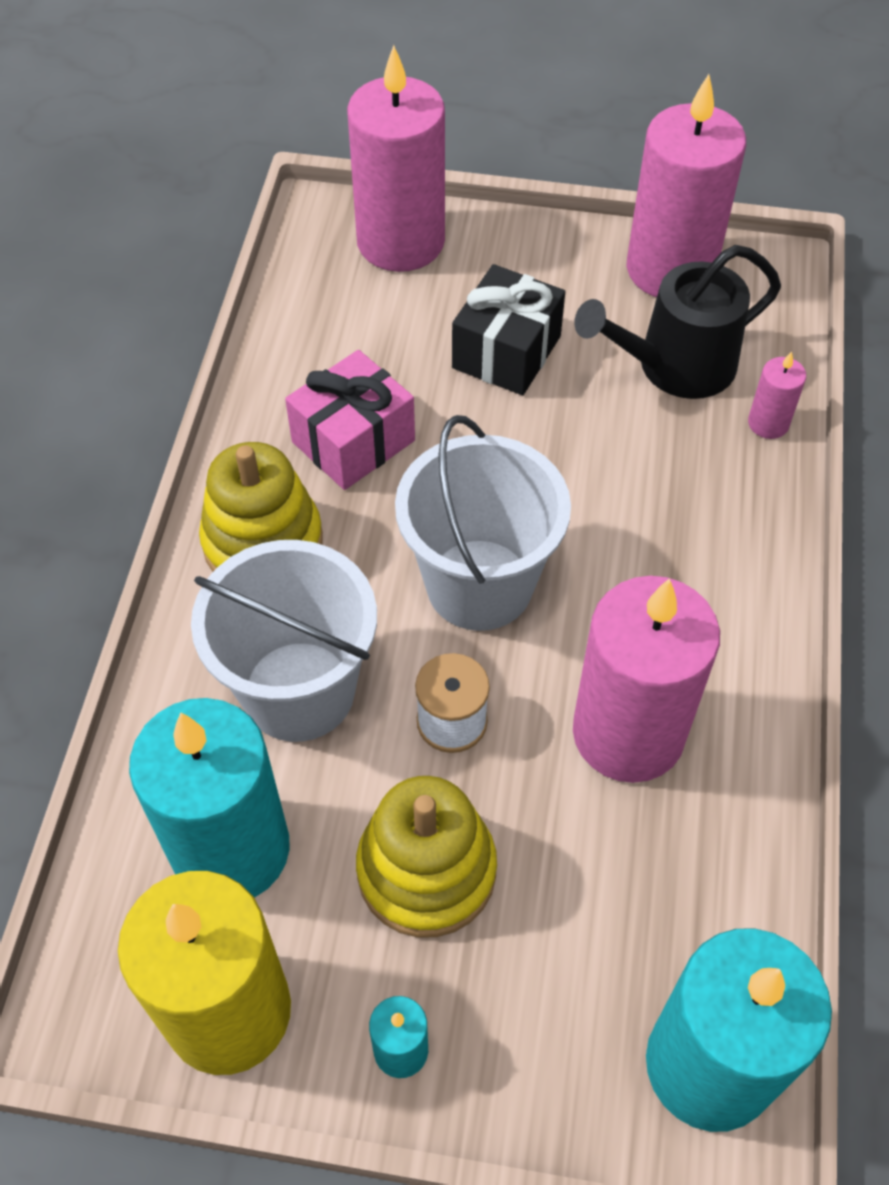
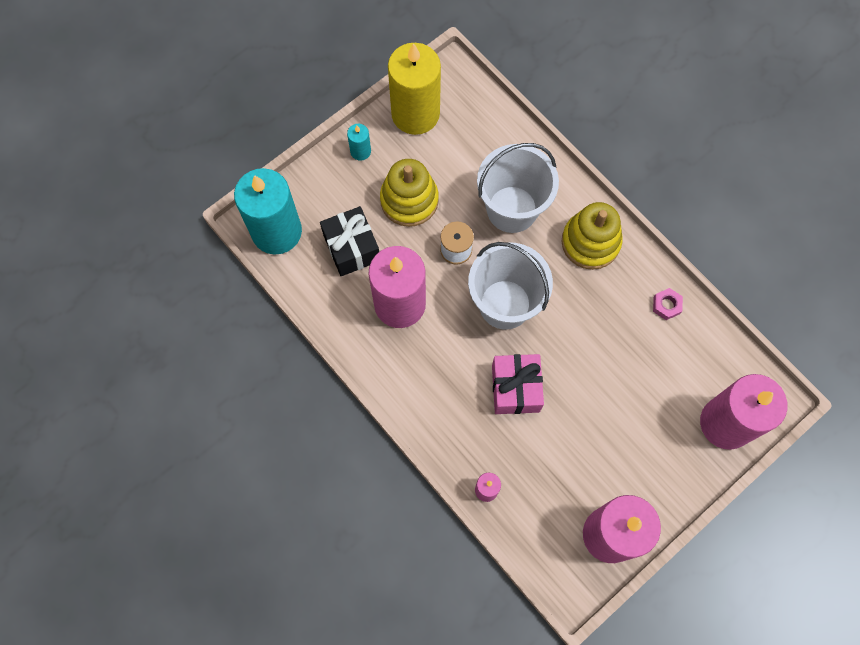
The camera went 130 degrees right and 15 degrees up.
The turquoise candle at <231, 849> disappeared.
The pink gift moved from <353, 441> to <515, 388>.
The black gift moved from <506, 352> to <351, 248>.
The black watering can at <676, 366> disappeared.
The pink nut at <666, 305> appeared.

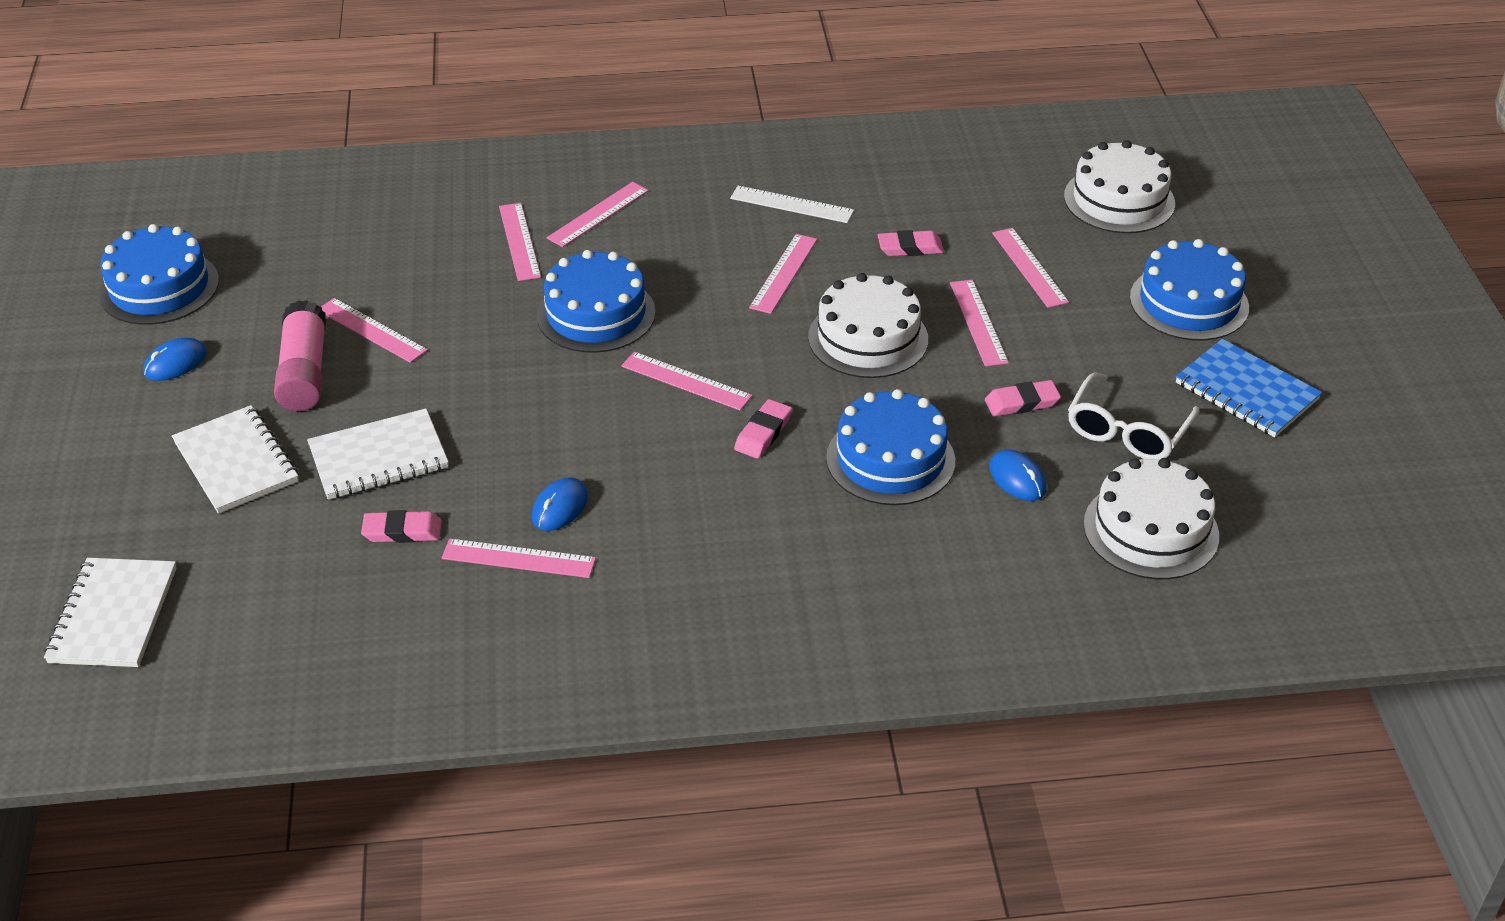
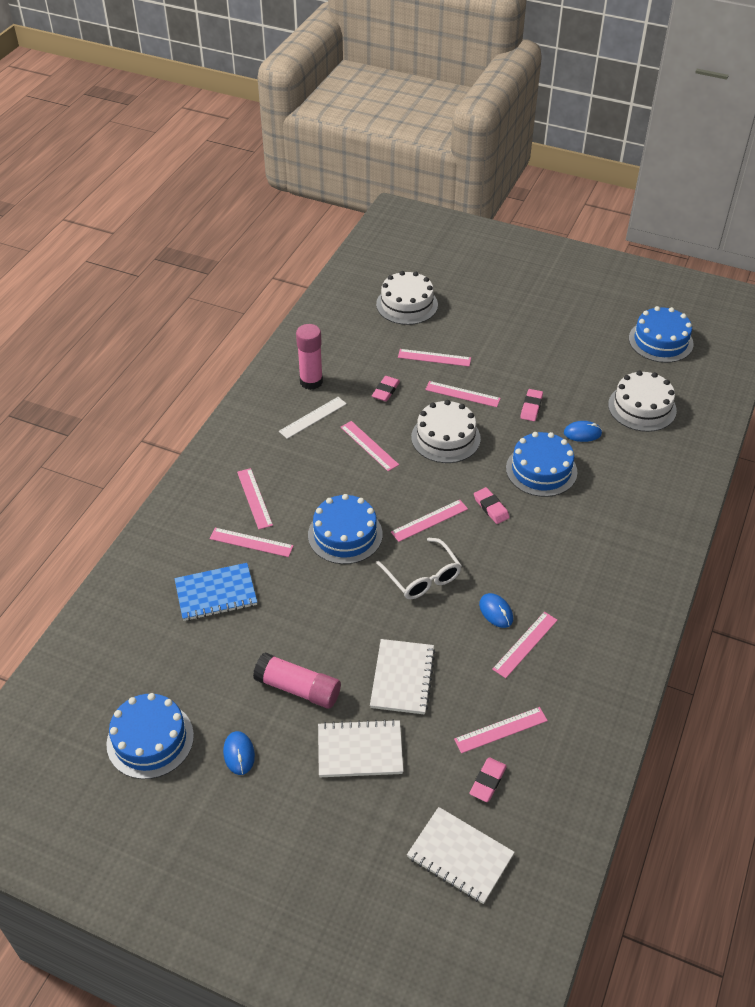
The camera went 60 degrees left and 5 degrees up.
The pink ruler moved from <371, 330> to <501, 730>.
The pink eraser moved from <402, 531> to <487, 781>.
The white glasses moved from <1127, 431> to <423, 577>.
The blue cake moved from <1189, 302> to <660, 341>.
The blue notebook moved from <1246, 391> to <216, 594>.
The pink glue stick at <311, 381> appeared.

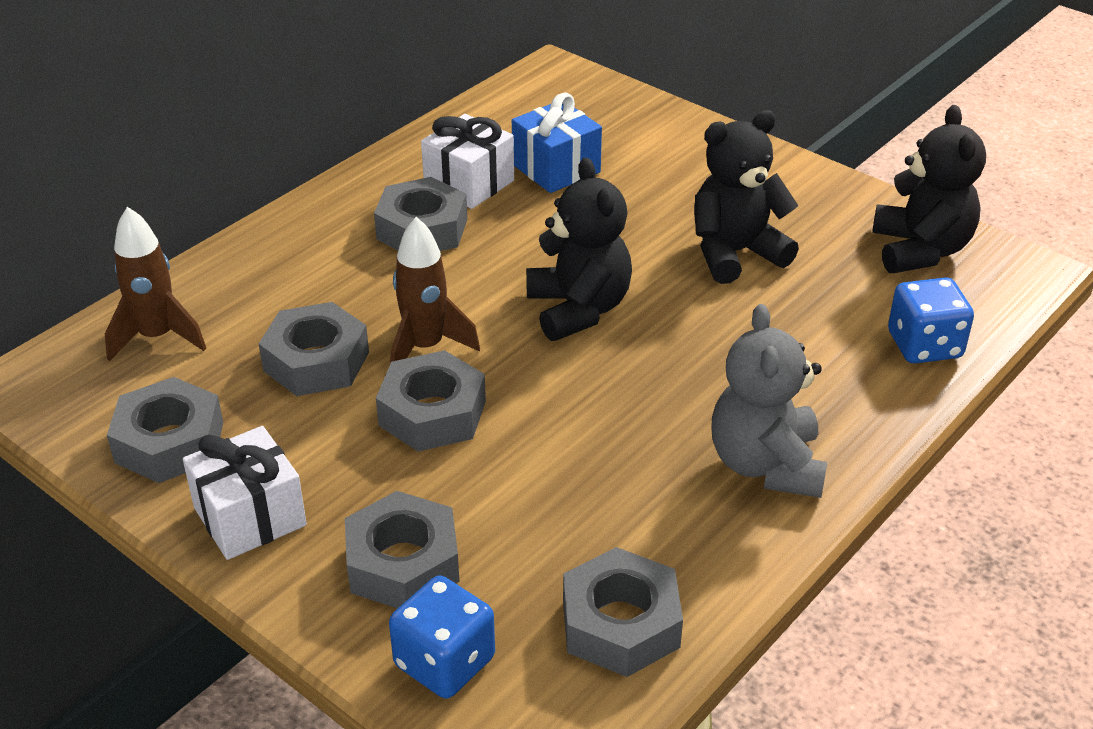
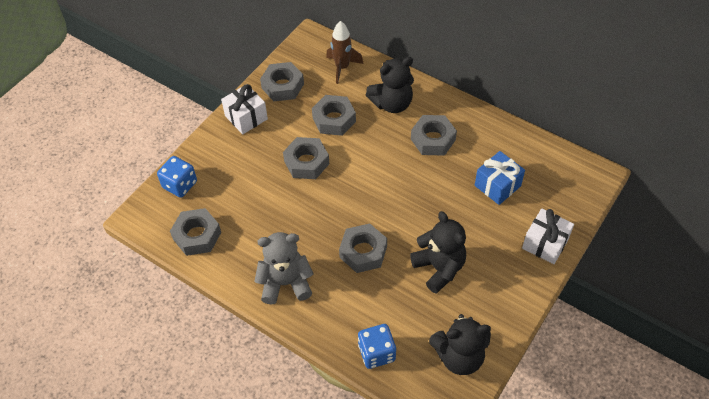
The camera went 85 degrees right and 15 degrees up.
The grey nut moved from <403, 563> to <363, 252>.
The brown rocket at <425, 348> disappeared.
The white gift moved from <469, 183> to <545, 244>.
The black teddy bear moved from <578, 309> to <392, 104>.

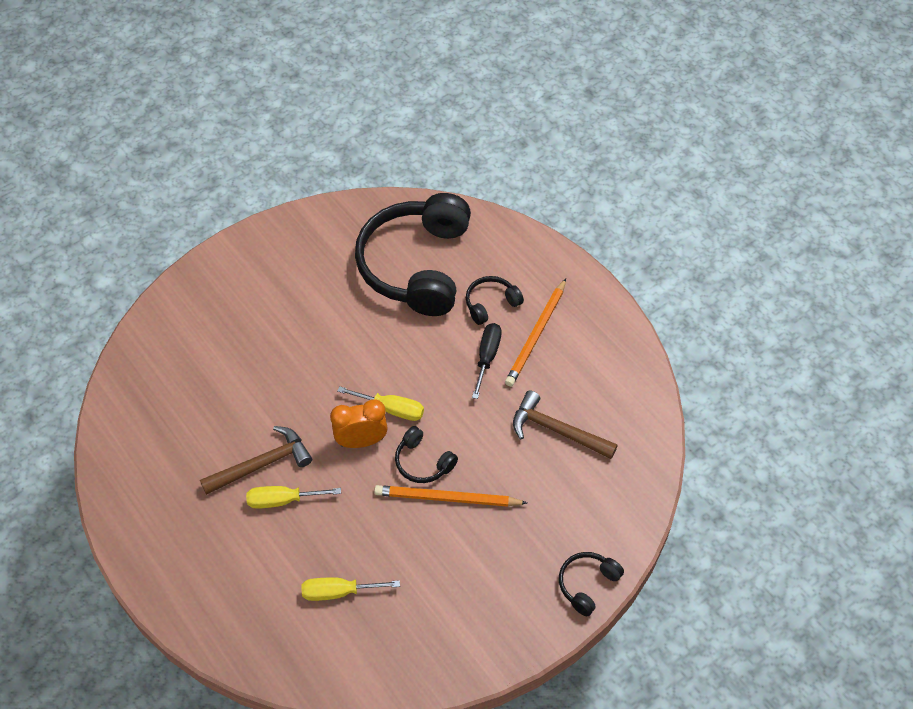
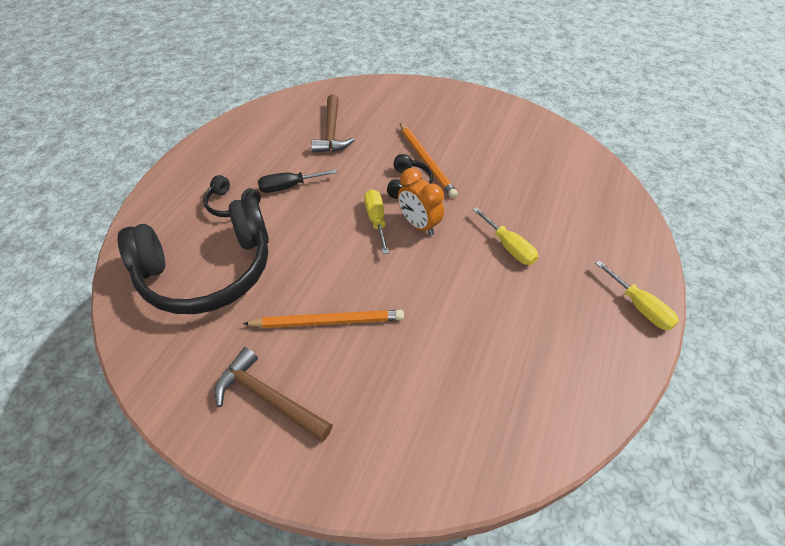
The camera went 120 degrees left and 5 degrees down.
The brown hammer moved from <261, 464> to <269, 398>.
The yellow screwdriver moved from <338, 592> to <639, 307>.
The orange pencil moved from <536, 334> to <327, 321>.
The black headphones at <587, 584> disappeared.

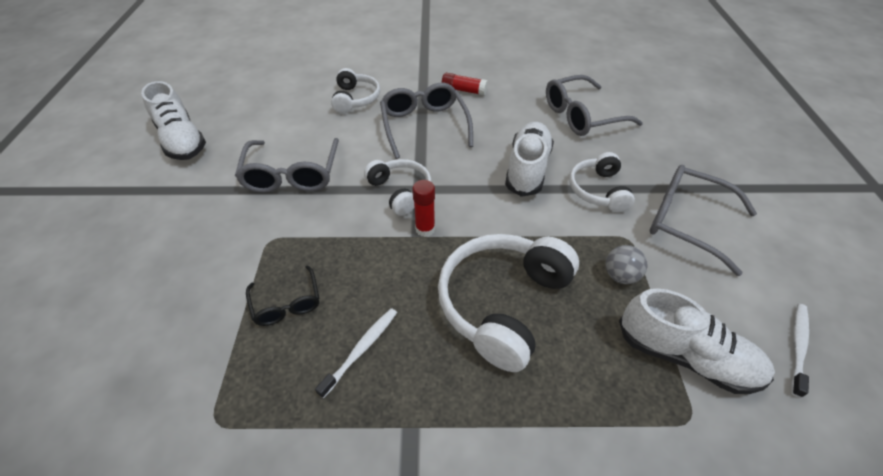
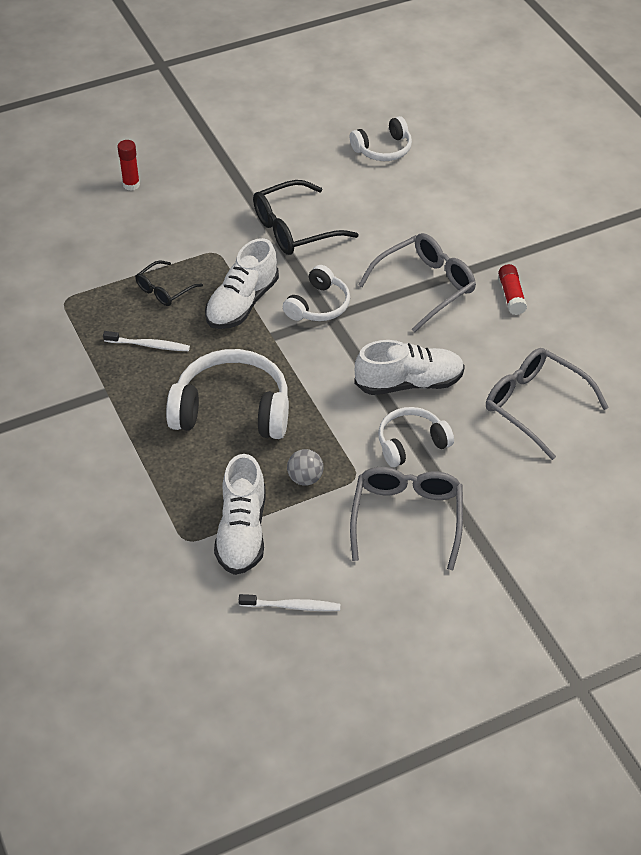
The camera went 65 degrees right and 0 degrees up.
The white shoe moved from <182, 140> to <242, 303>.
The grey glasses at <292, 174> became the black glasses at <294, 229>.
The white headphones moved from <355, 99> to <383, 149>.
The red glue stick moved from <425, 229> to <131, 185>.

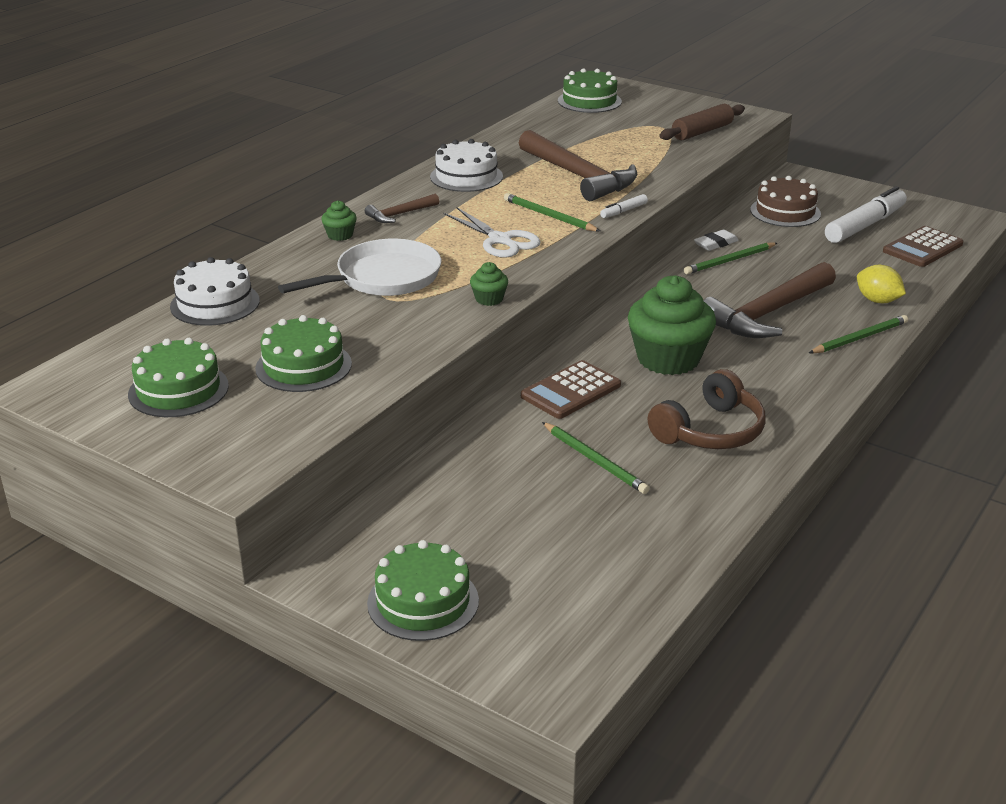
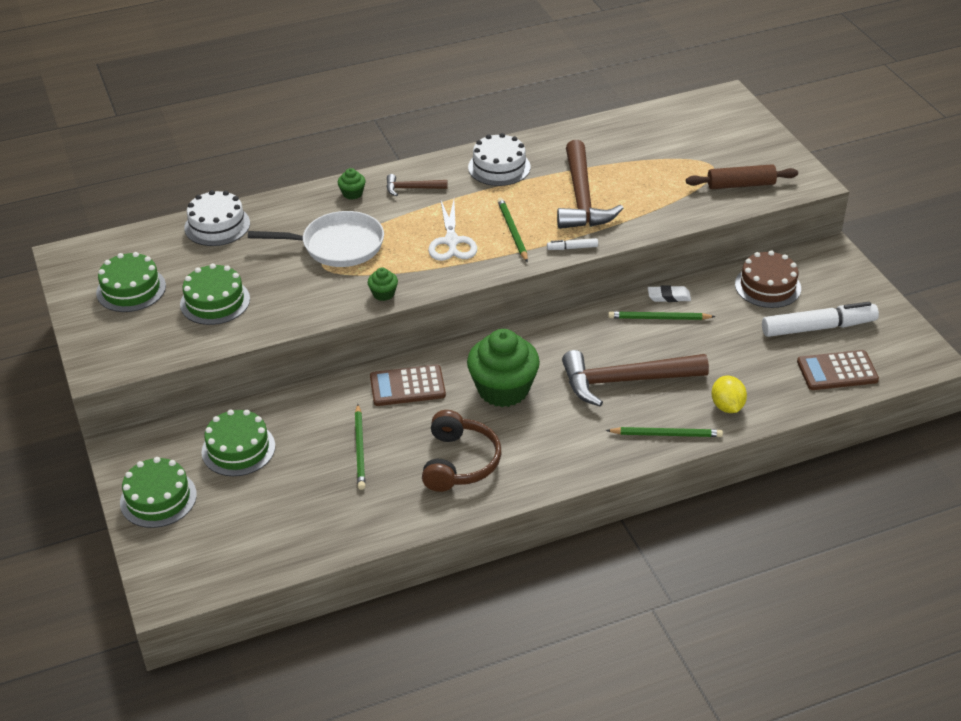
The camera went 35 degrees right and 10 degrees up.
The green cake moved from <589, 101> to <238, 449>.
The brown headphones at <710, 431> turned 75 degrees counterclockwise.

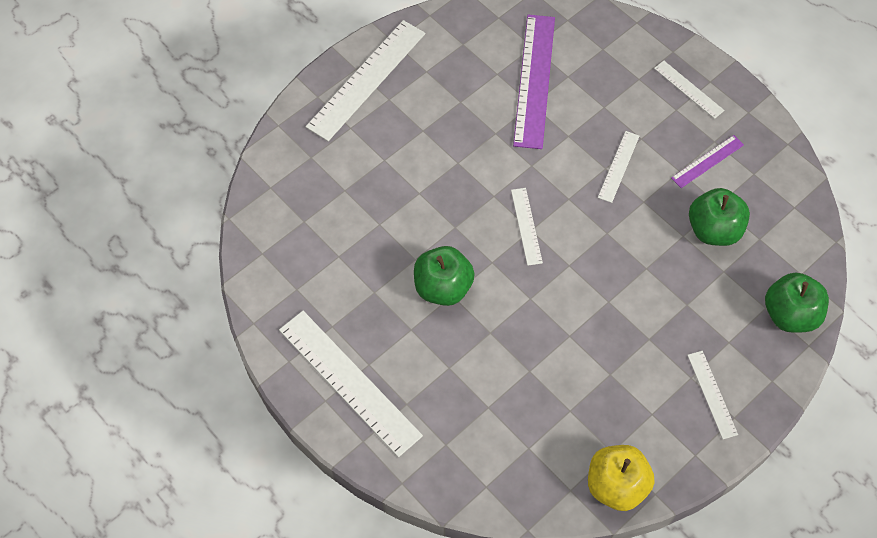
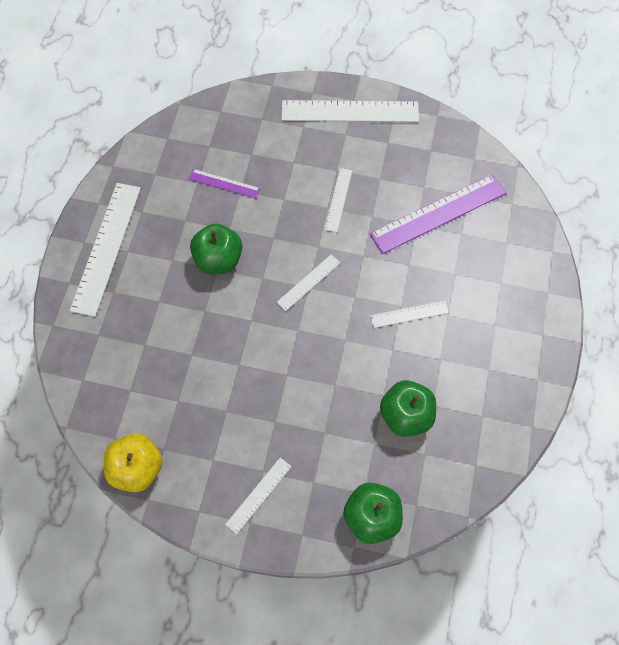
The camera went 55 degrees right and 5 degrees up.
The white ruler moved from <688, 89> to <338, 199>.
The purple ruler moved from <707, 161> to <224, 183>.

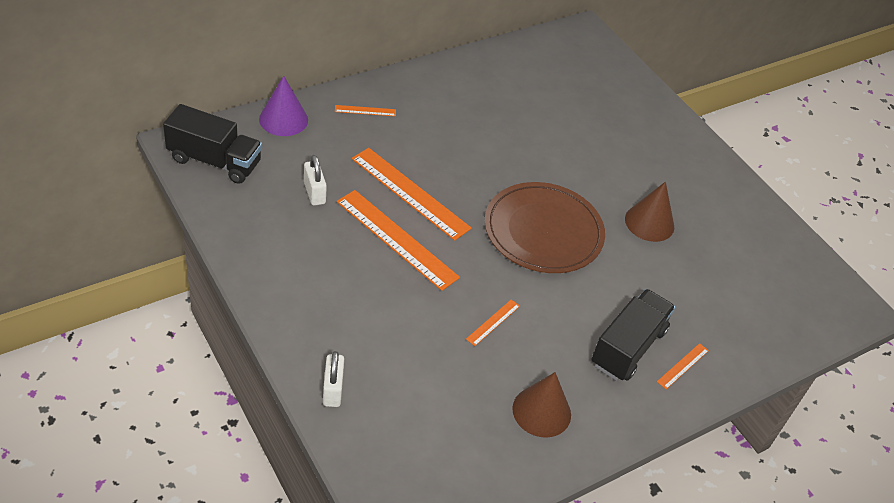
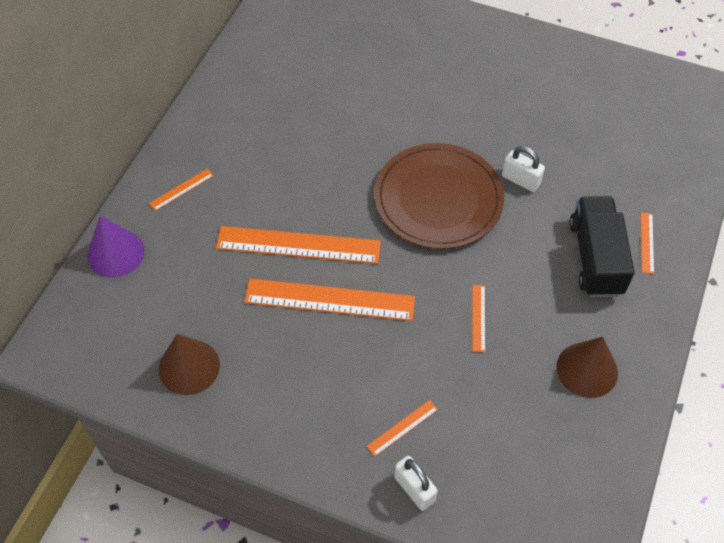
The camera went 30 degrees left and 10 degrees up.
The black truck at <214, 161> disappeared.
The white padlock moved from <314, 193> to <520, 180>.
The brown cone moved from <649, 222> to <189, 367>.
The orange ruler at <402, 428> appeared.

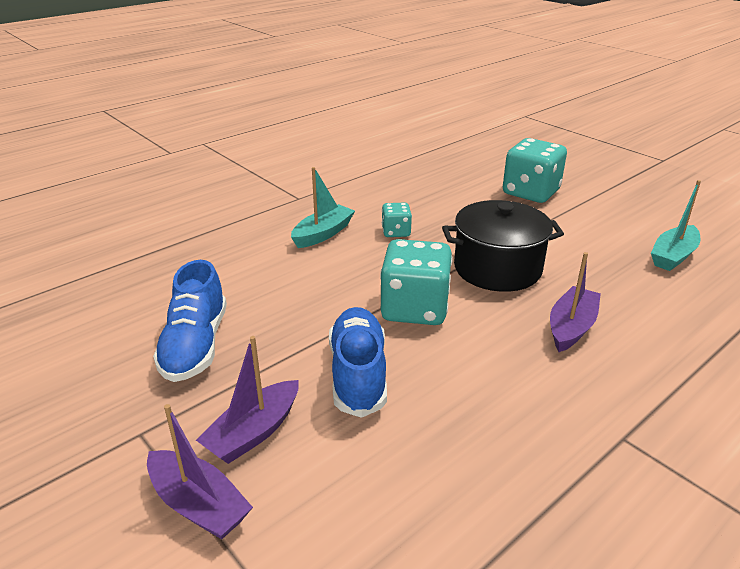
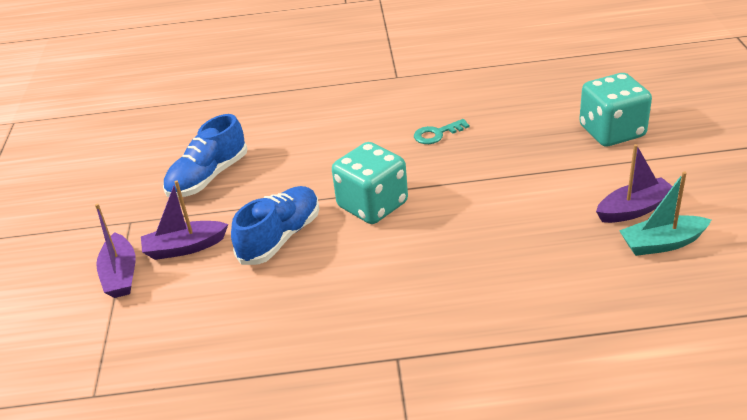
The camera went 40 degrees right and 5 degrees up.
The turquoise boat at <323, 234> disappeared.
The turquoise dice at <396, 232> was replaced by the turquoise key at <437, 134>.
The black pot at <497, 268> disappeared.
The purple boat moved from <571, 327> to <634, 209>.

